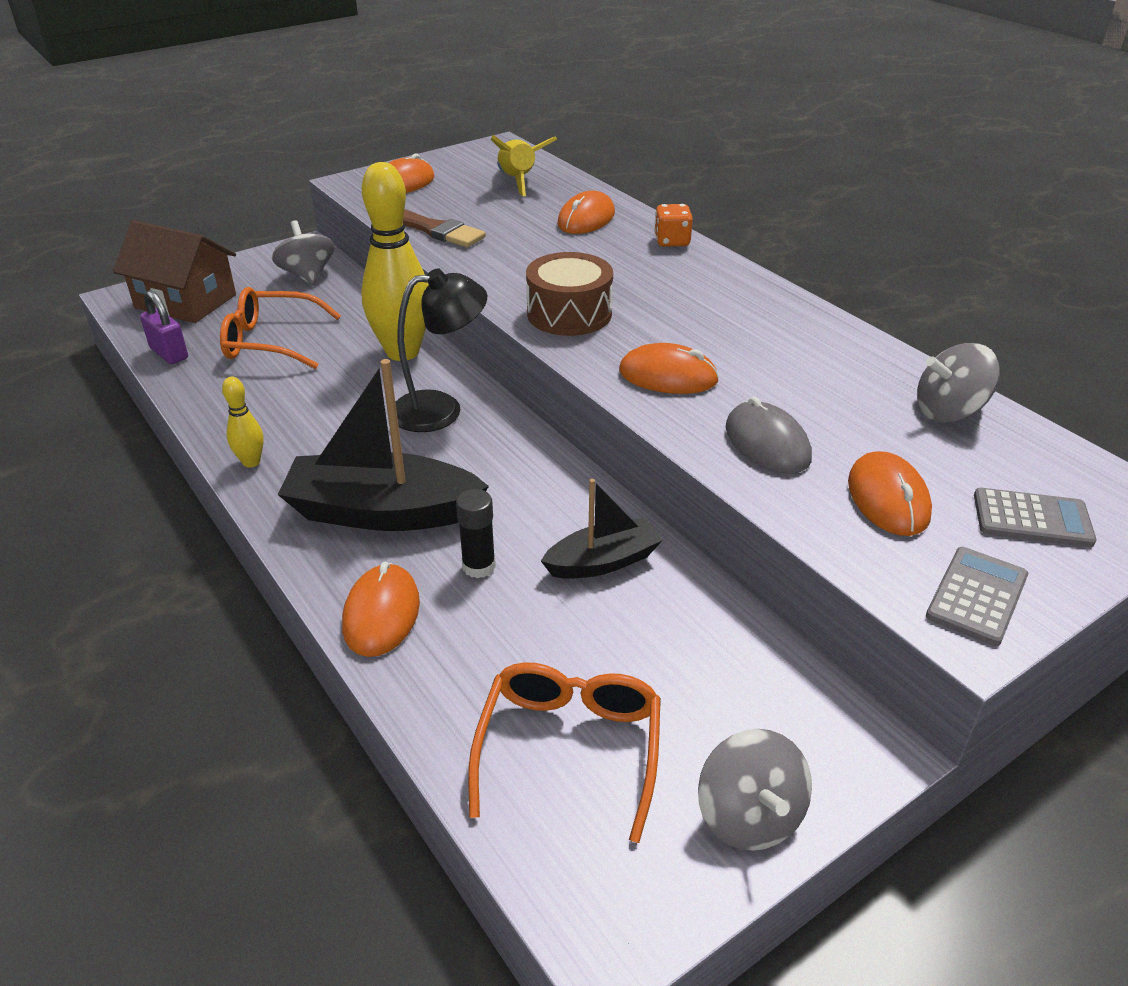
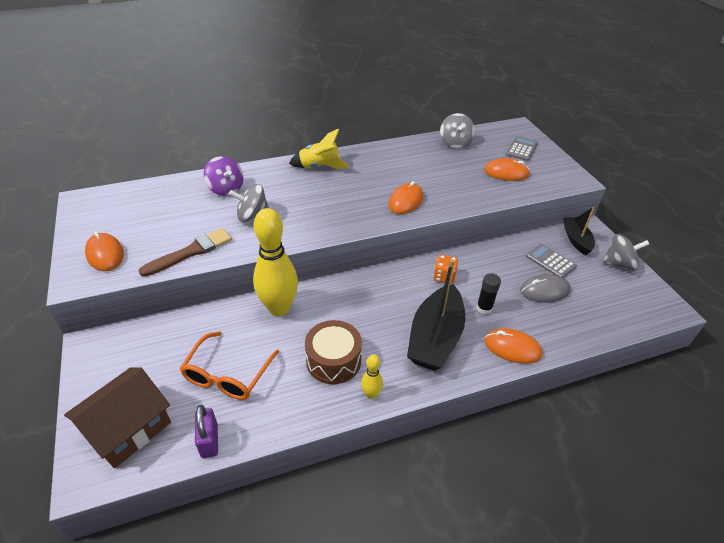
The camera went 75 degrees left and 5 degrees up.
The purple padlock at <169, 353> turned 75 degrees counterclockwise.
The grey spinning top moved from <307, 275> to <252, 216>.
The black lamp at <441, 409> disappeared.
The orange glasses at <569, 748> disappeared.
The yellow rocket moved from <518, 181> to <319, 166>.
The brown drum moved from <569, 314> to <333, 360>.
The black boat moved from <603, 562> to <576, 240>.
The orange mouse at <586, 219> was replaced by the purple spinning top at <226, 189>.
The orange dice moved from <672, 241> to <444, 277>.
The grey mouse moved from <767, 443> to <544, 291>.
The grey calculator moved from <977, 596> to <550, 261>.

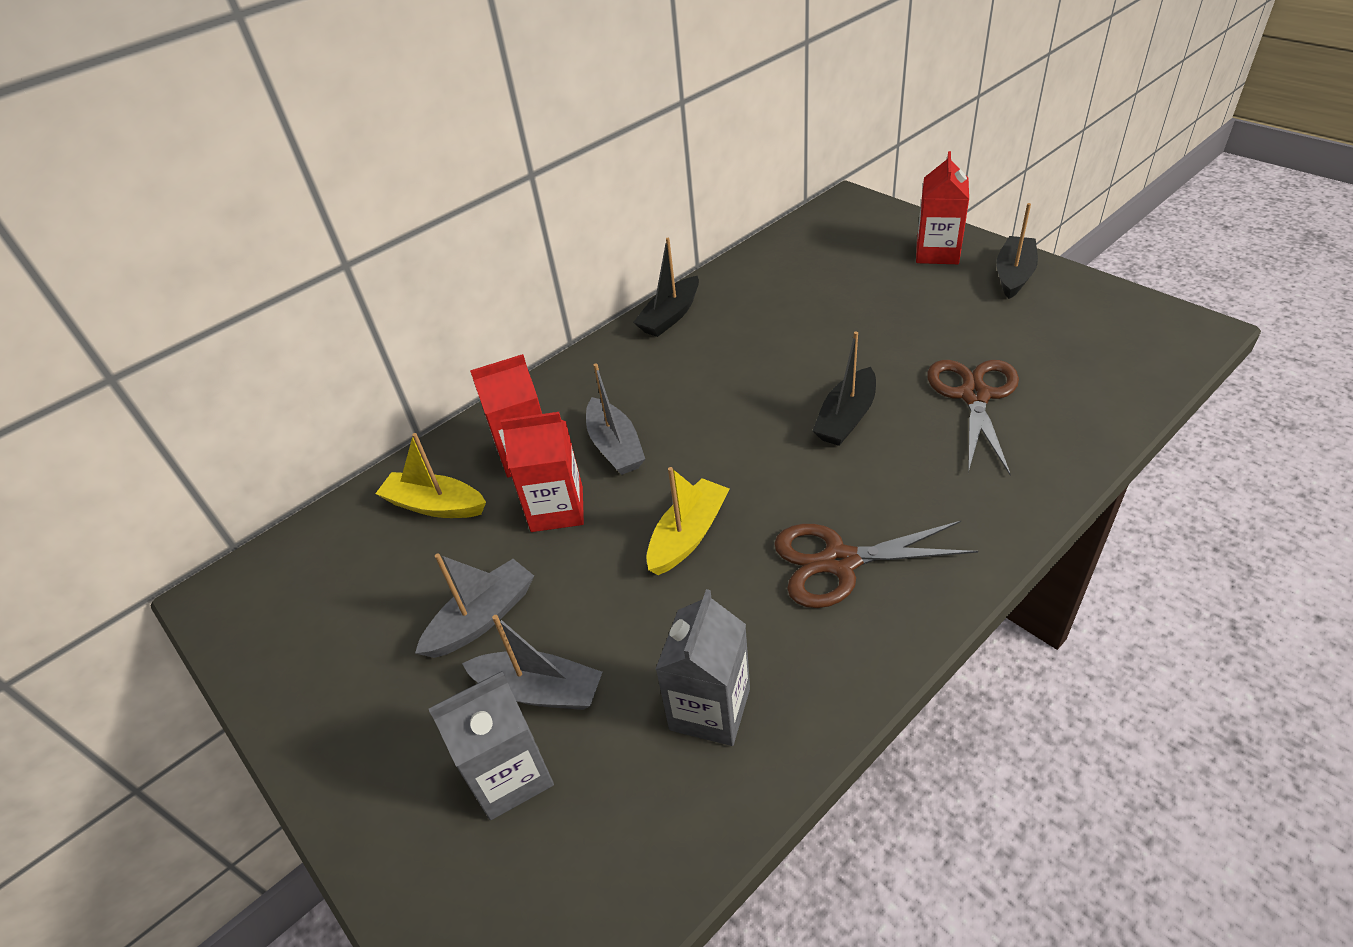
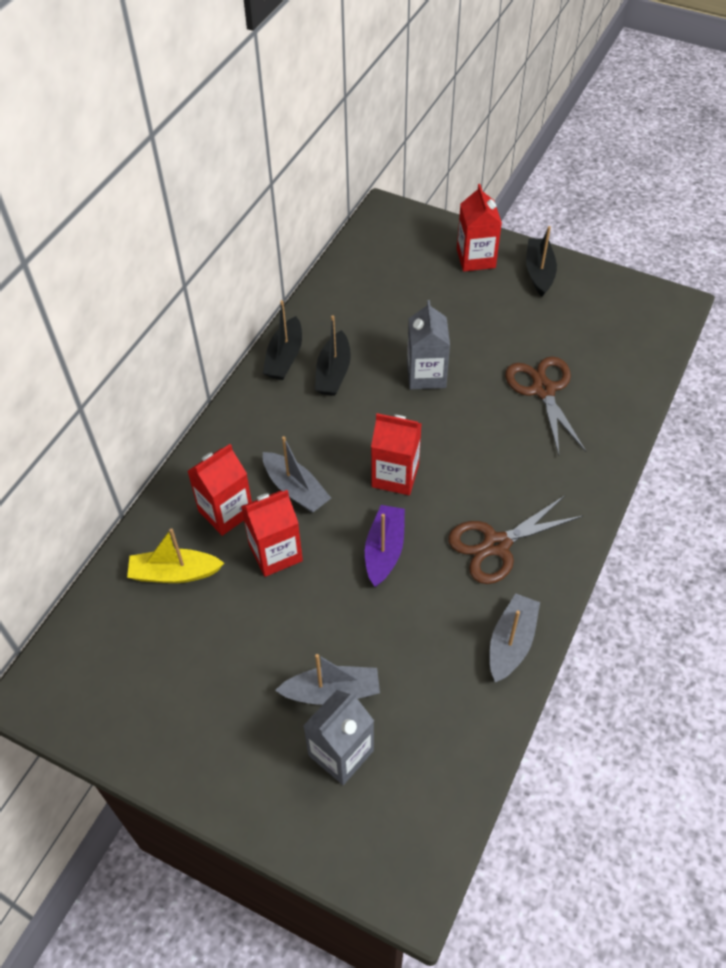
The camera went 25 degrees left and 10 degrees up.
The grey boat moved from <482, 618> to <511, 642>.
The yellow boat at <688, 535> became the purple boat at <384, 550>.
The grey carton moved from <710, 709> to <426, 375>.
The black boat moved from <846, 418> to <333, 372>.
The red carton at <395, 476> appeared.

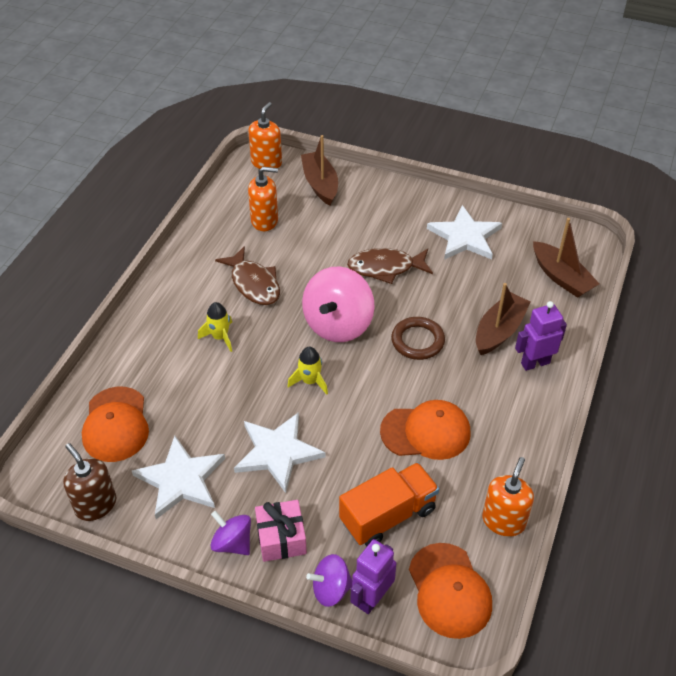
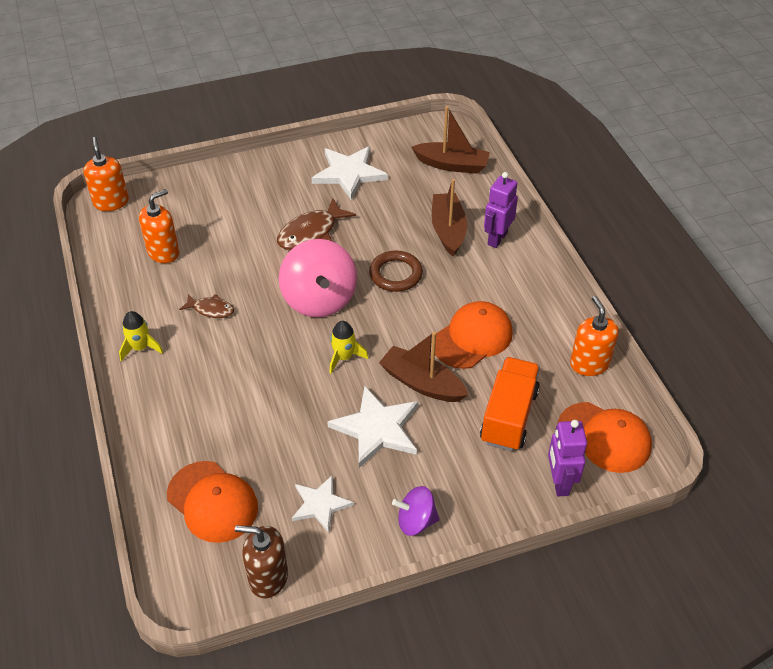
The camera went 40 degrees left and 0 degrees up.
The white star at <181, 479> changed to 0.63 times the size.
The yellow rocket moved from <220, 337> to <140, 348>.
The brown fish at <254, 283> changed to 0.59 times the size.
The pink gift at <281, 538> disappeared.
The brown boat moved from <320, 184> to <422, 383>.
The purple spinning top at <331, 589> disappeared.

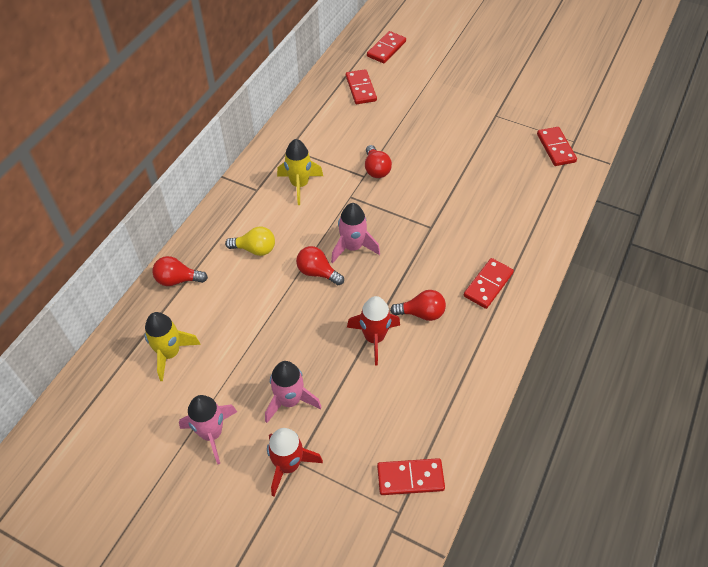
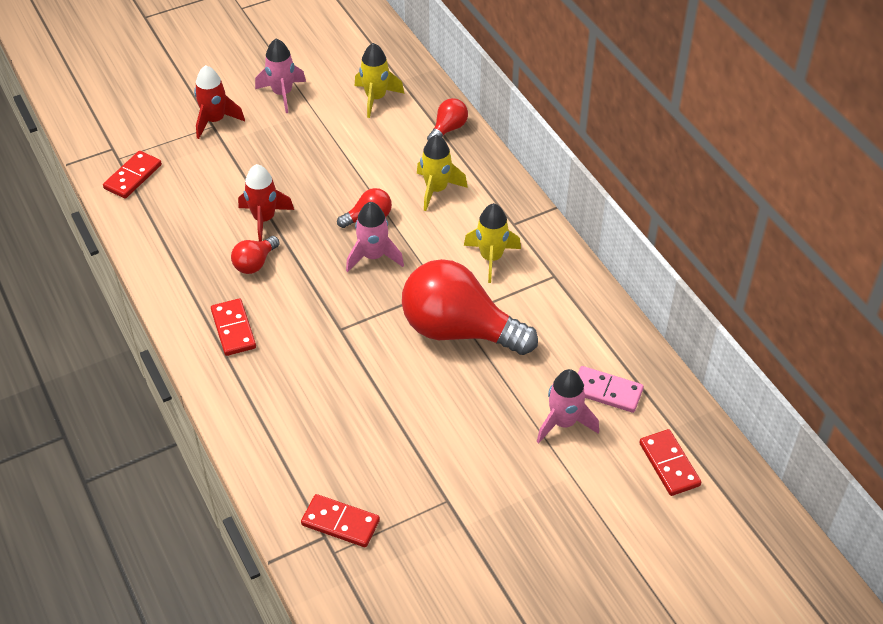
The camera went 125 degrees right and 5 degrees down.
The yellow light bulb at <255, 249> was replaced by the yellow rocket at <436, 190>.
The pink rocket moved from <290, 400> to <563, 422>.
The red domino at <360, 89> became the pink domino at <606, 391>.
The red light bulb at <376, 169> changed to 2.26 times the size.

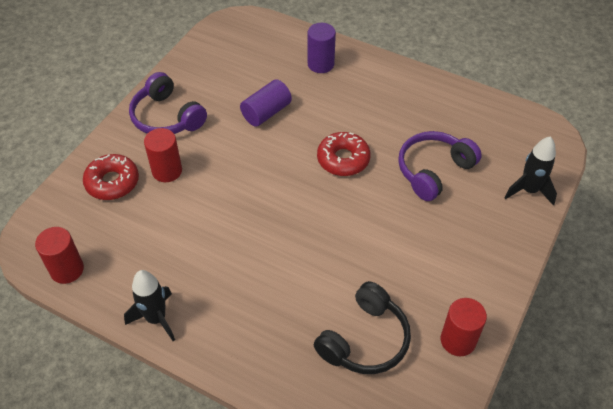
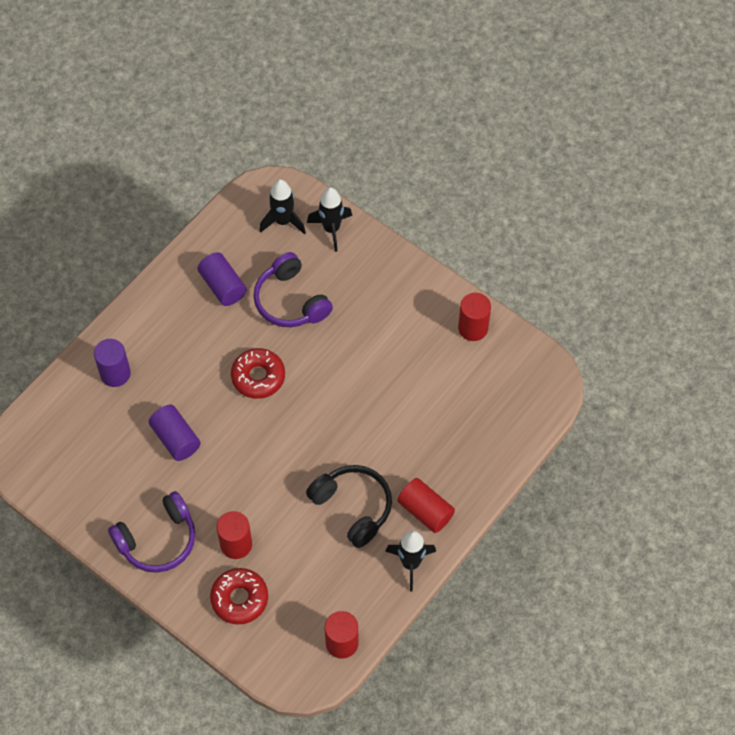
The camera went 80 degrees left and 10 degrees up.
The black headphones moved from <364, 339> to <353, 507>.
The purple cylinder at <223, 286> appeared.
The black rocket at <283, 221> appeared.
The red cylinder at <425, 511> appeared.

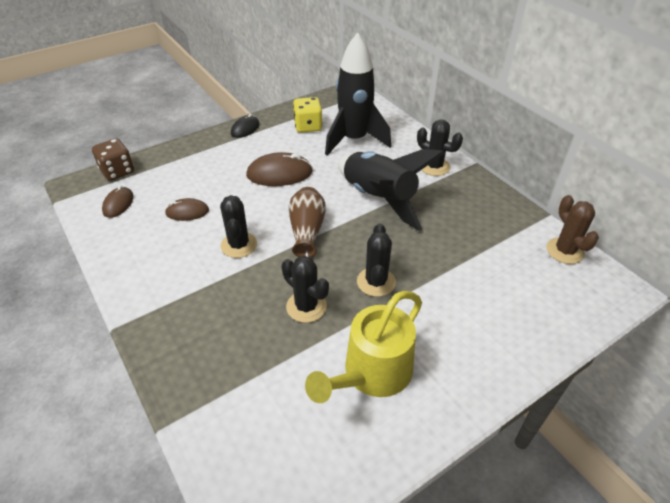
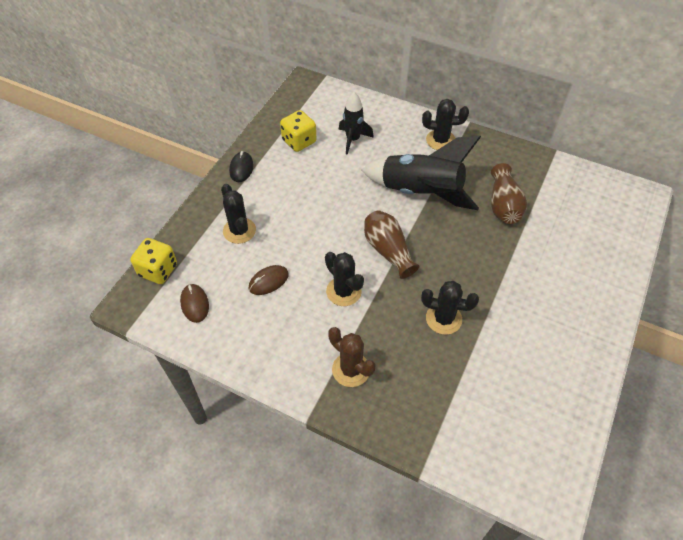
The camera went 30 degrees left and 10 degrees up.
The brown dice at <117, 171> became the yellow dice at <158, 270>.
The brown mouse at <279, 174> disappeared.
The yellow watering can at <372, 373> disappeared.
The black rocket at <354, 140> changed to 0.55 times the size.
The black cactus moved from <376, 282> to <239, 230>.
The brown cactus moved from <565, 251> to <351, 369>.
The brown vase at <503, 205> appeared.

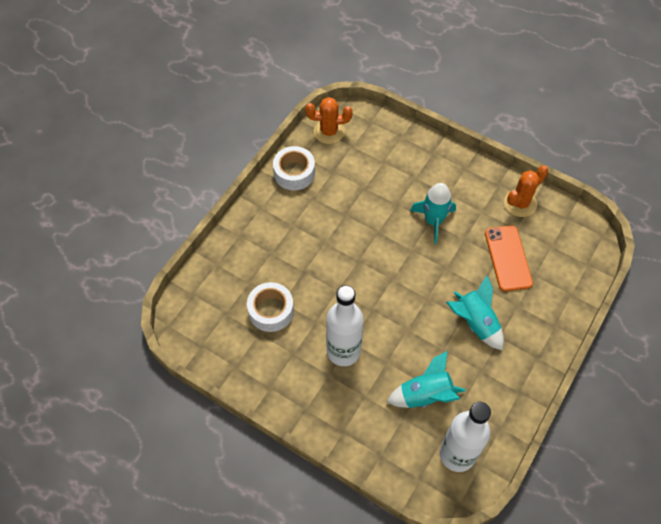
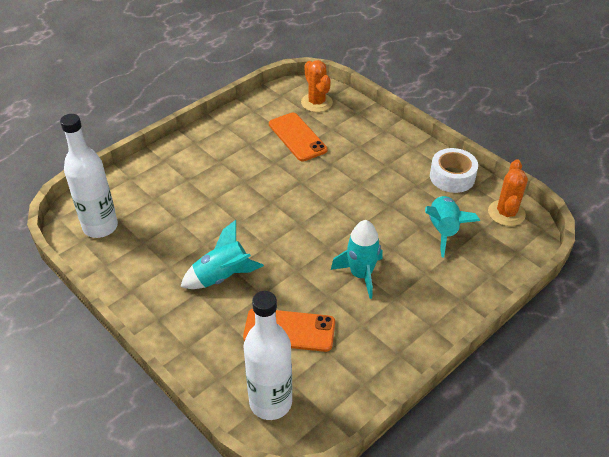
The camera went 105 degrees right and 15 degrees down.
The white tape at <271, 311> was replaced by the orange phone at <297, 137>.
The white bottle moved from <343, 351> to <270, 402>.
The turquoise rocket moved from <425, 395> to <443, 230>.
The orange cactus moved from <520, 203> to <316, 103>.

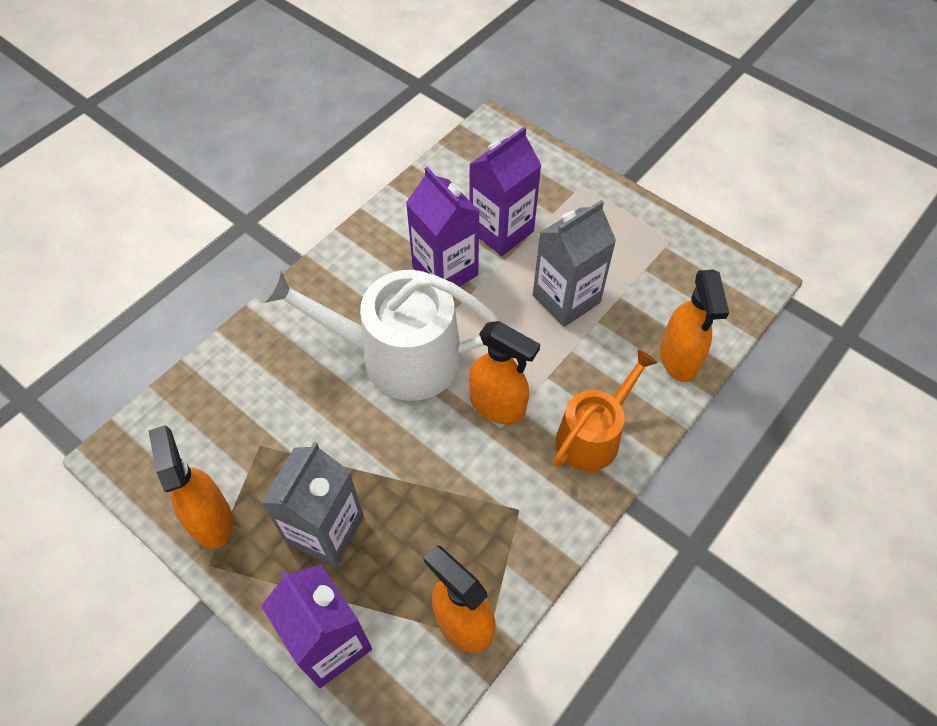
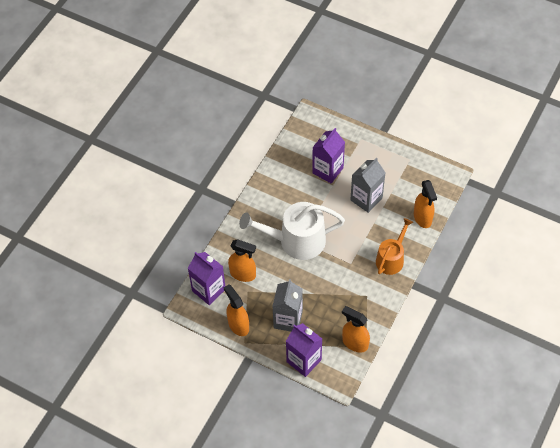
The camera went 10 degrees left and 0 degrees up.
The purple carton moved from <445, 271> to <209, 290>.
The orange spray bottle moved from <498, 406> to <243, 274>.

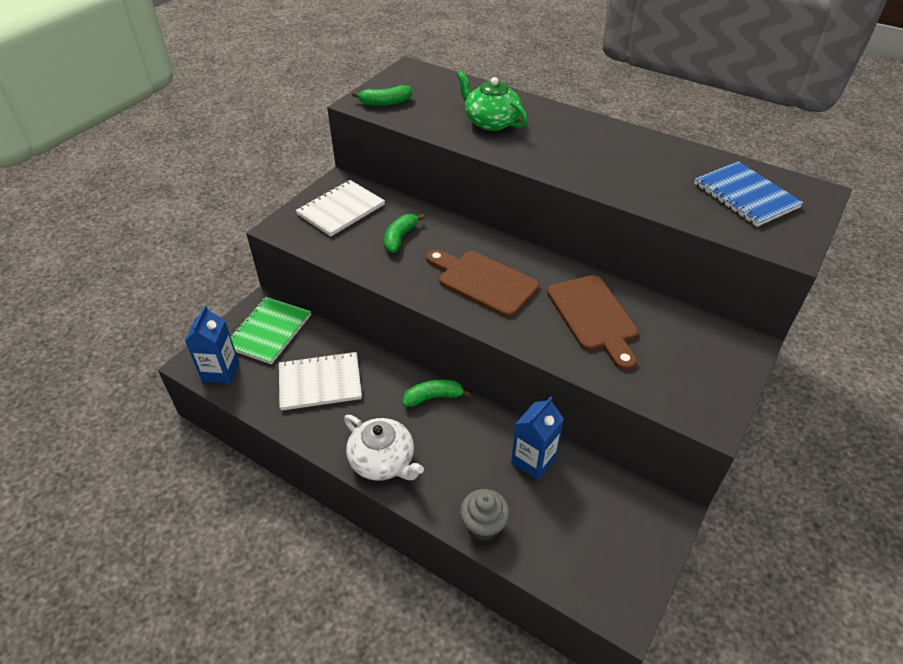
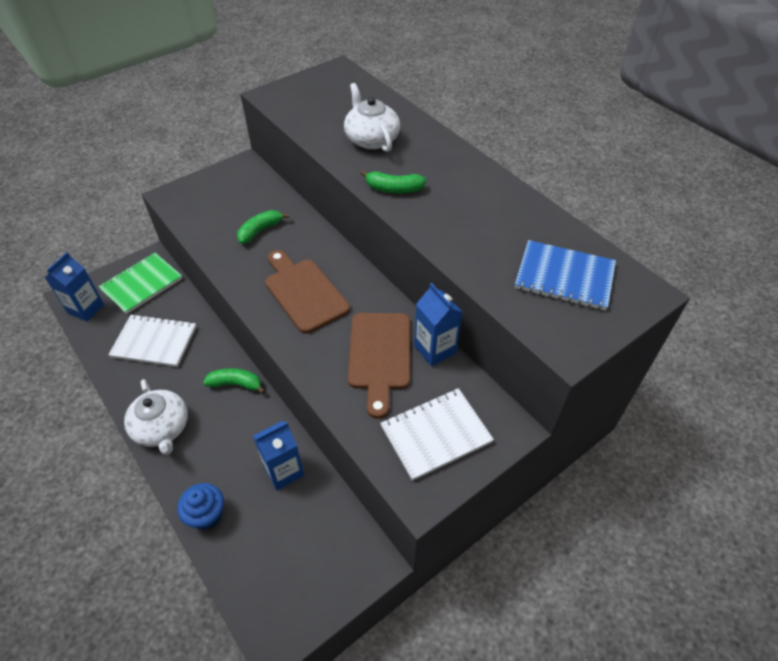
The camera went 20 degrees right and 5 degrees up.
The white notebook moved from <341, 210> to <436, 434>.
The green banana moved from <385, 103> to <394, 189>.
The green teapot at <491, 122> became the white teapot at <371, 139>.
The grey cupcake at <483, 525> became the blue cupcake at <207, 515>.
The blue notebook at <745, 196> turned 60 degrees counterclockwise.
The blue carton at <435, 349> appeared.

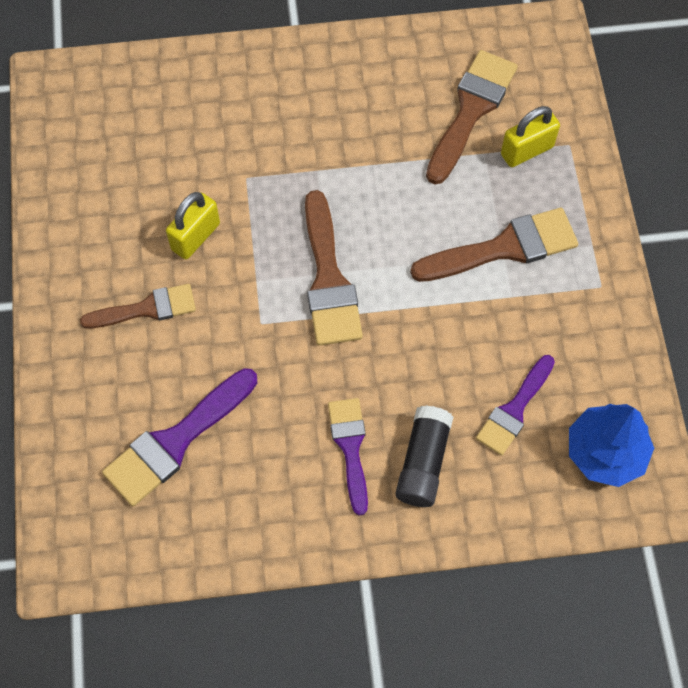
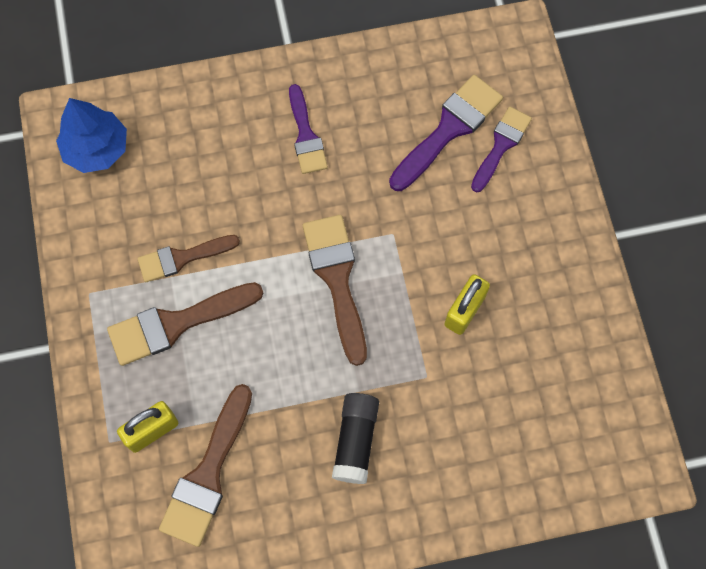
The camera went 175 degrees right and 5 degrees up.
The brown brush moved from <146, 309> to <182, 258>.
The black glue stick moved from <423, 462> to <356, 441>.
The purple brush moved from <514, 410> to <501, 145>.

